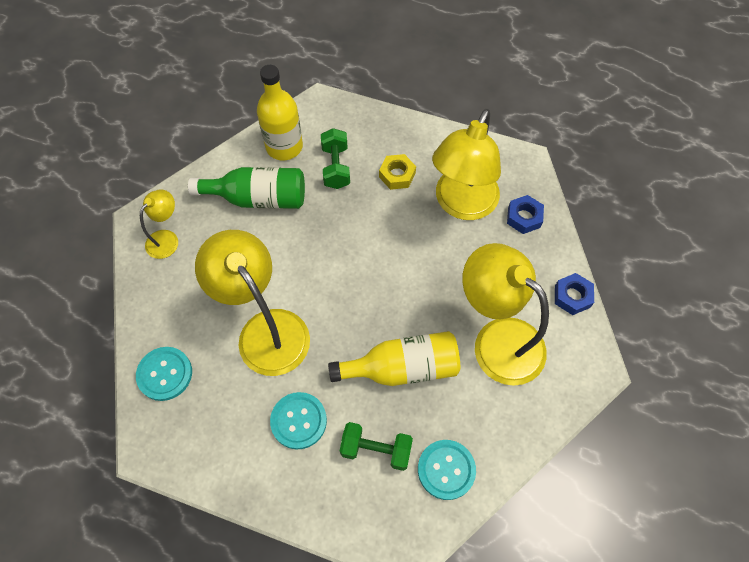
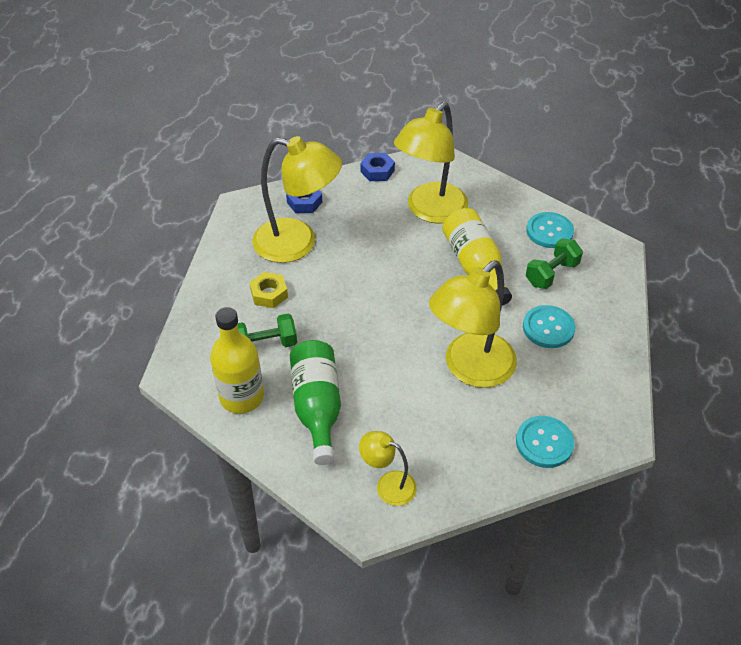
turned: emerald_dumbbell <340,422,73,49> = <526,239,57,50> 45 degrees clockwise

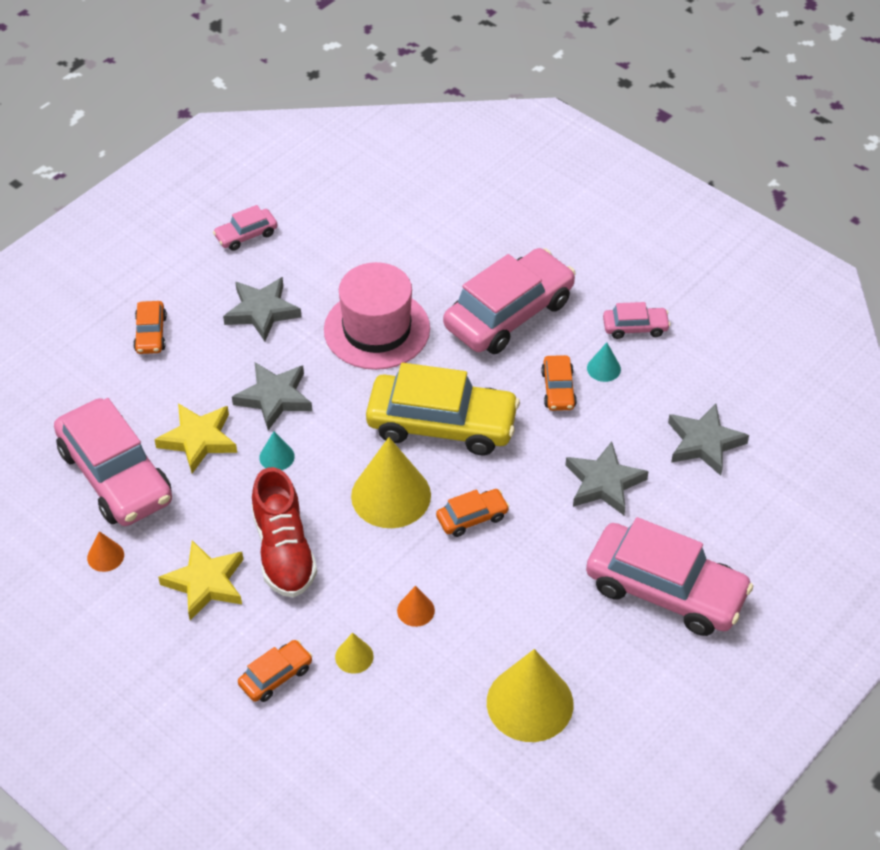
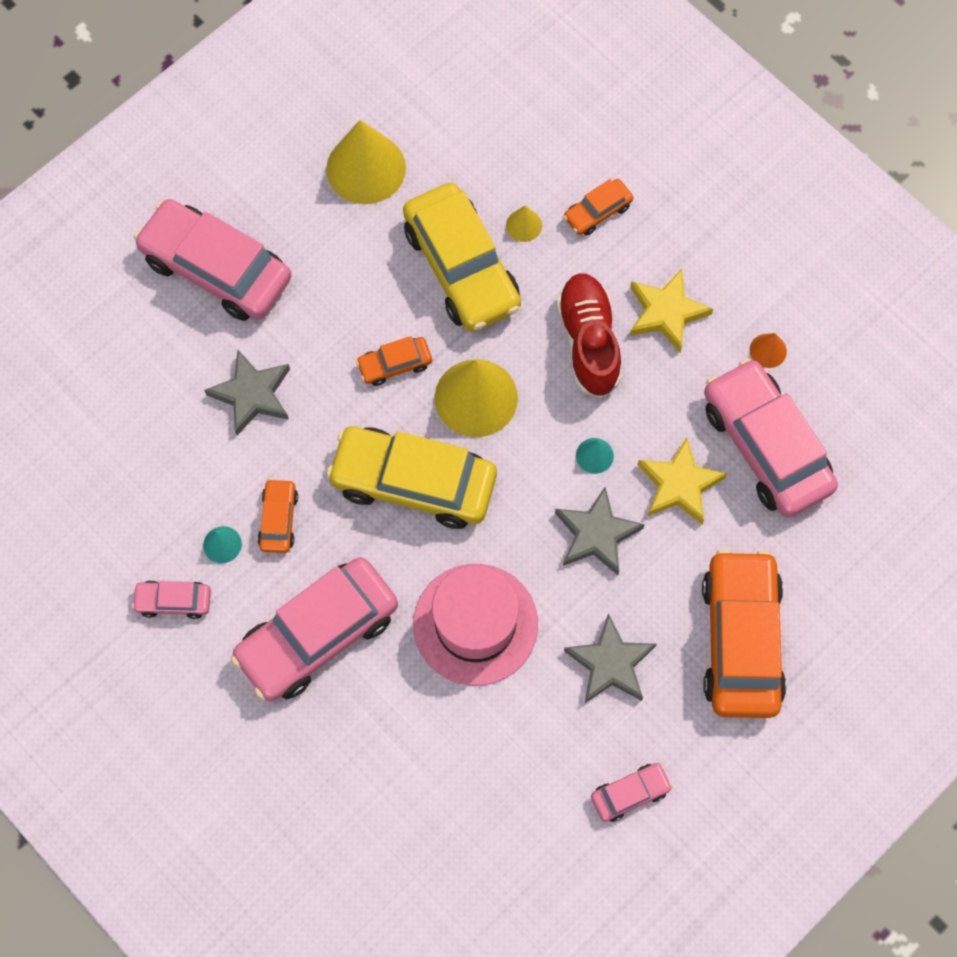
removed: ash-grey_five-pointed_star <668,404,81,72>
replaced: orange-coloured_cone <397,586,38,41> to yellow_car <403,183,118,149>
resized: orange-coloured_car <133,301,34,53> = <702,550,84,168> x2.17

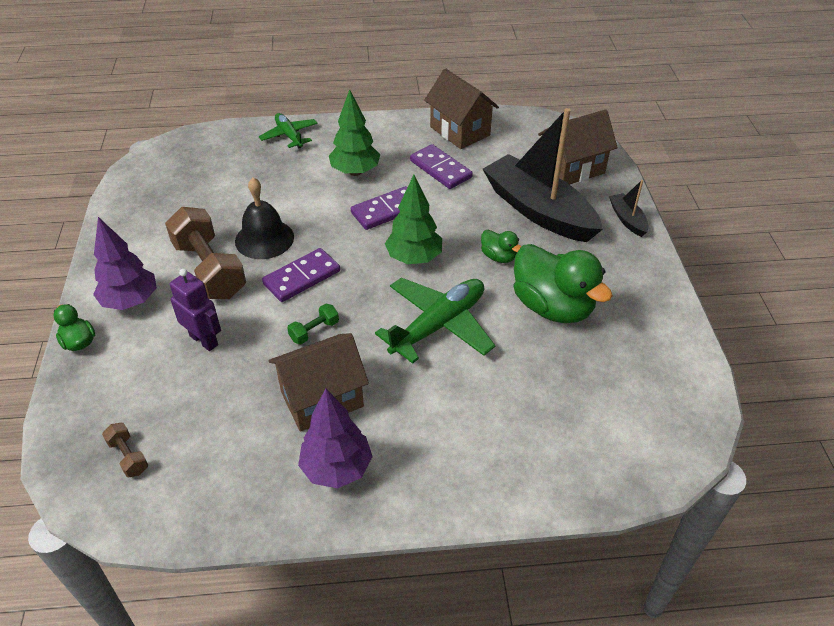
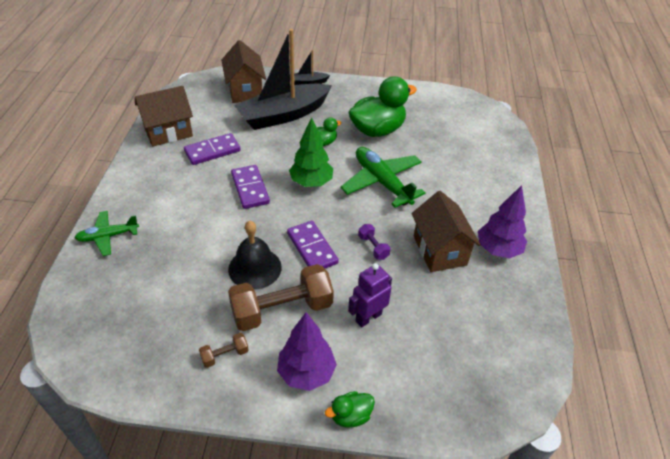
removed: emerald_fir_tree <329,89,51,87>
moved: dark_brown_dumbbell <102,423,46,54> to <199,333,50,35>
recoloured: emerald_dumbbell <287,303,52,41> to violet_dumbbell <358,224,33,36>

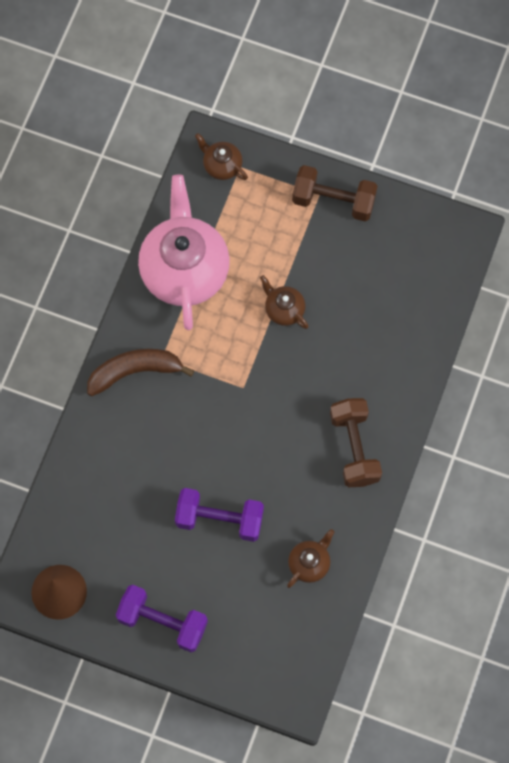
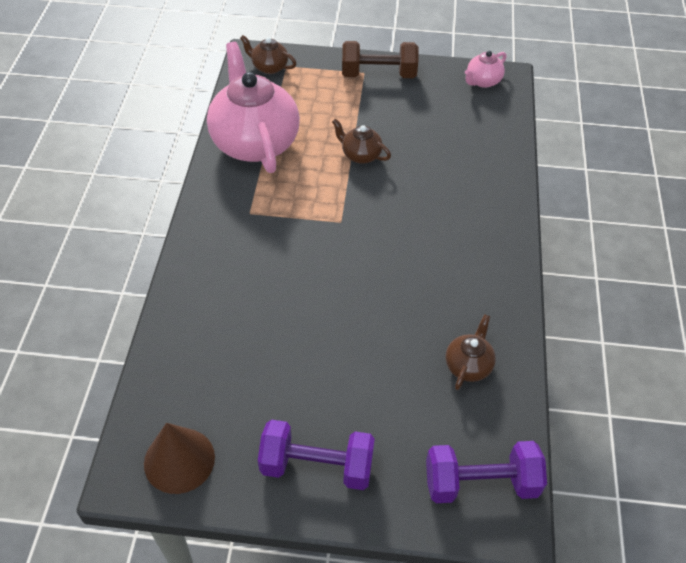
removed: dark_brown_toy_banana <87,349,108,47>; dark_brown_dumbbell <330,398,52,89>
added: rosy_china_teapot <465,51,42,37>
moved: violet_dumbbell <175,488,89,54> to <426,441,121,62>

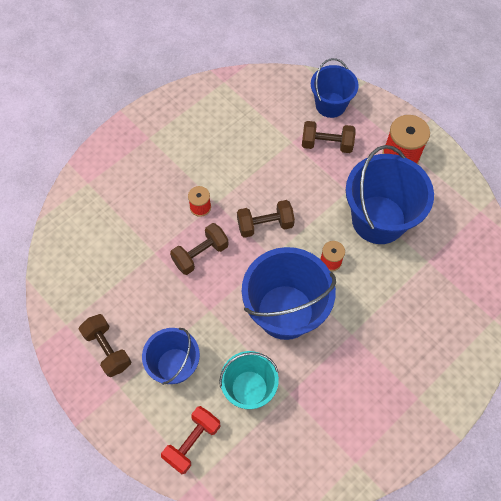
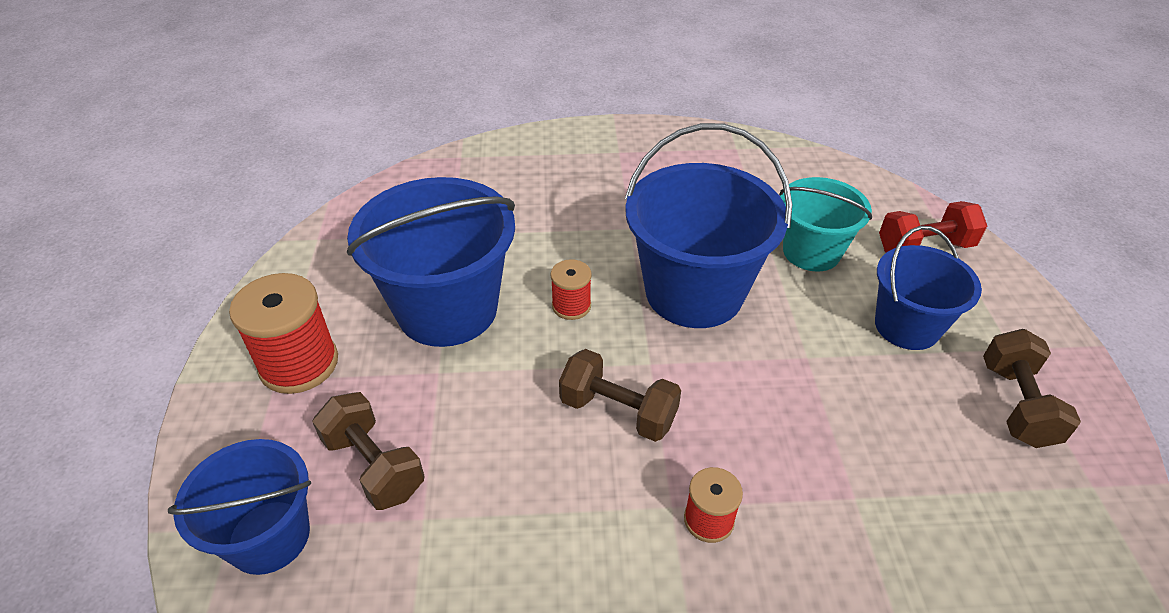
removed: dark_brown_dumbbell <170,223,59,52>

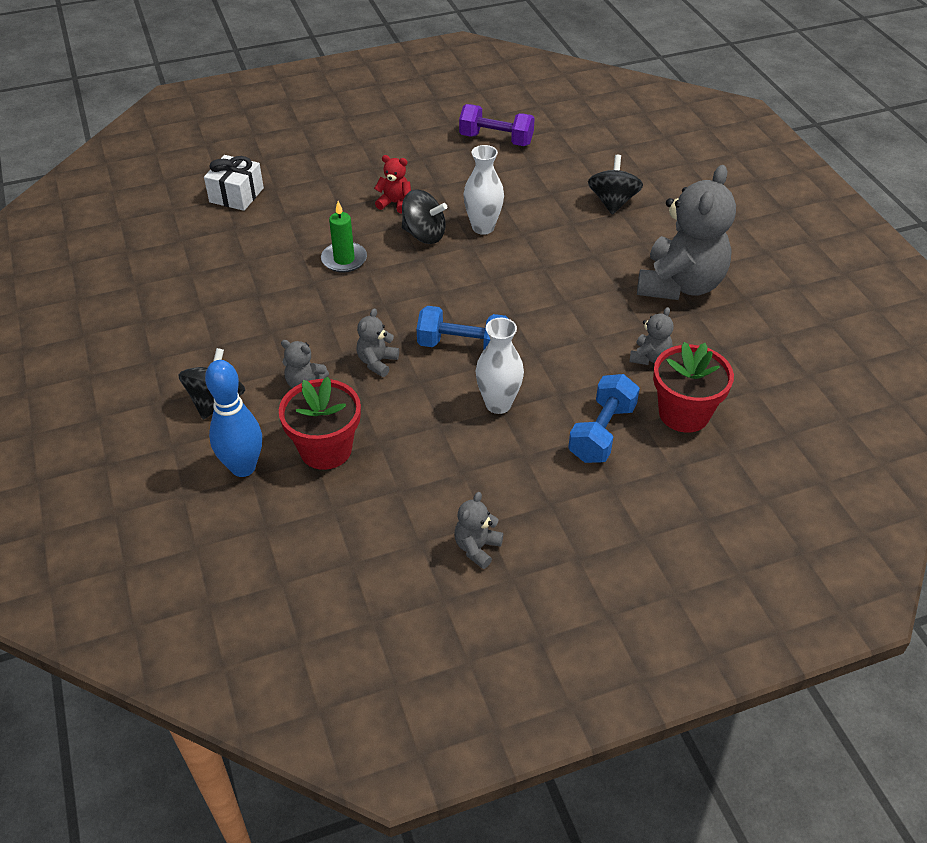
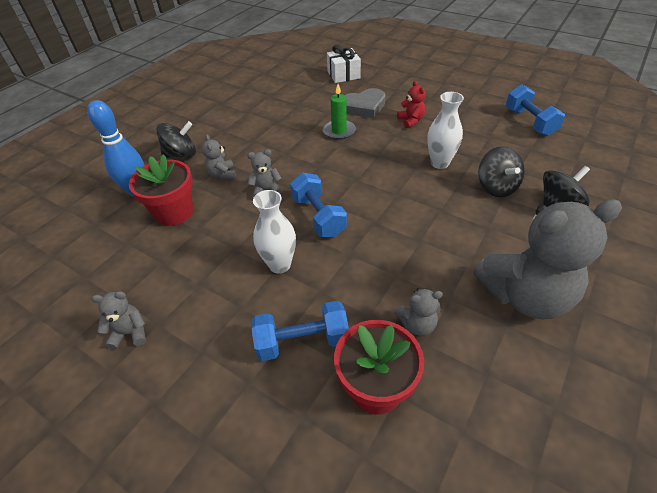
added: ash-grey_heart <345,88,41,30>
moved: ebony_whirligig <402,189,45,55> to <478,146,47,51>
recoloured: violet_dumbbell <459,104,76,42> to blue_dumbbell <506,84,59,52>

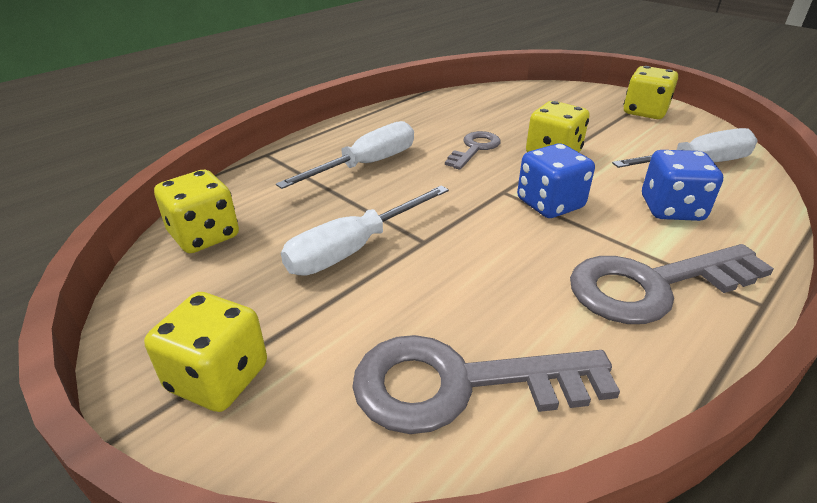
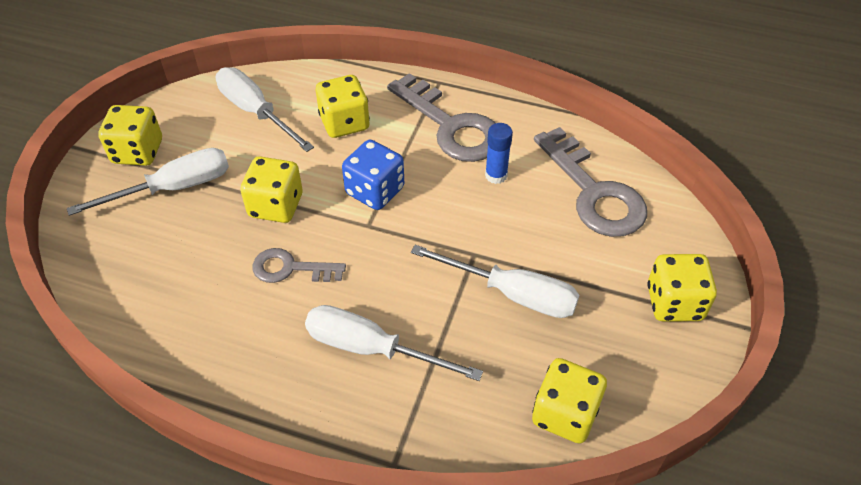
added: snow-white_flat_screwdriver <67,148,162,68>; blue_stick_of_glue <485,123,28,61>
recoloured: blue_game_die <642,150,81,71> to yellow_game_die <316,75,54,63>

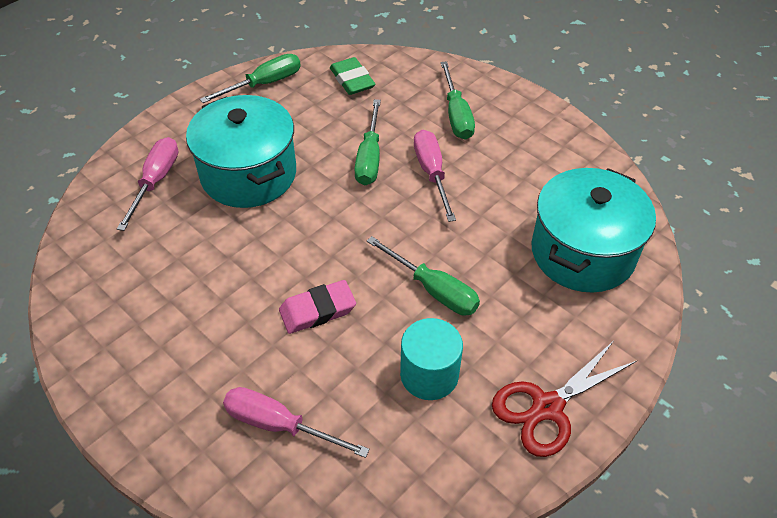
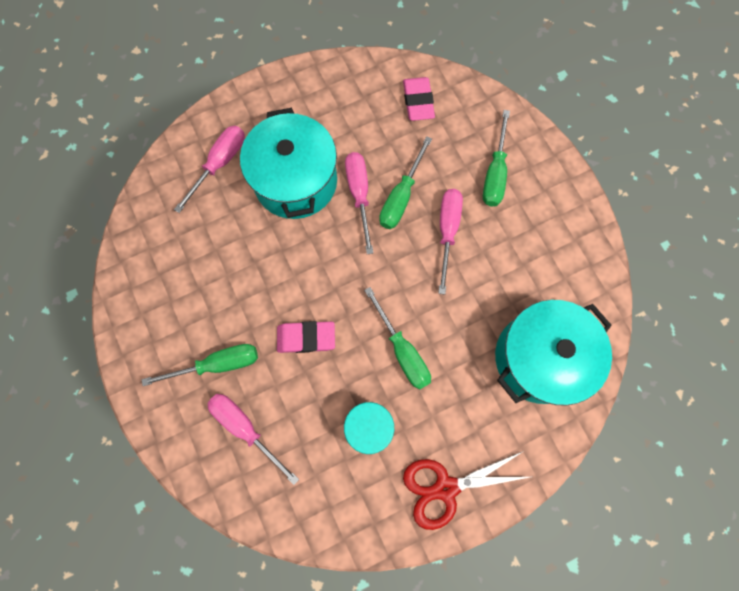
added: rosy_flat_screwdriver <345,152,28,102>
moved: emerald_flat_screwdriver <200,54,101,49> to <142,344,116,42>
recoloured: emerald_gum_eraser <330,57,45,38> to rosy_gum_eraser <403,77,32,44>

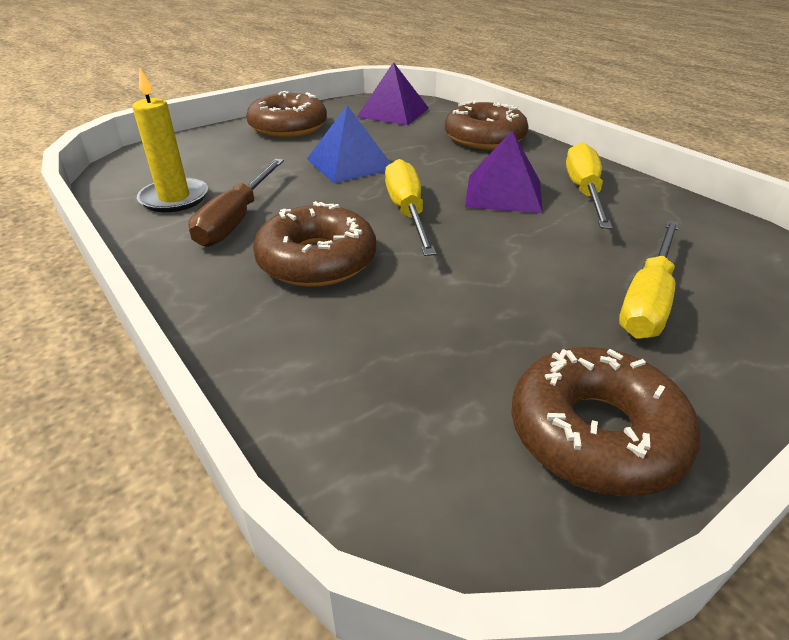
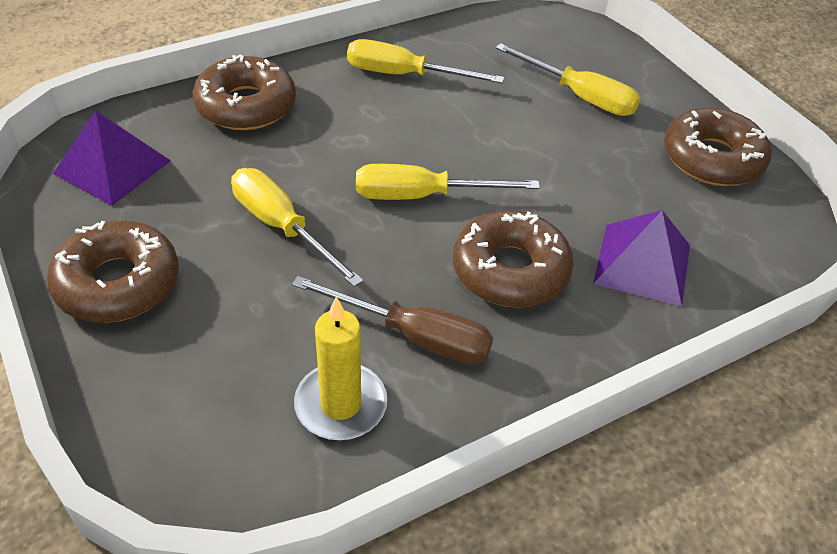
moved: violet_solid_pyramid <465,131,78,82> to <593,210,97,96>
replaced: blue_solid_pyramid <307,105,84,78> to yellow_flat_screwdriver <231,168,132,119>

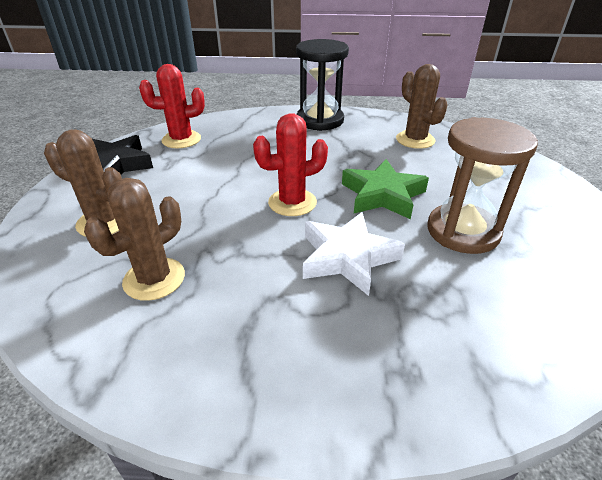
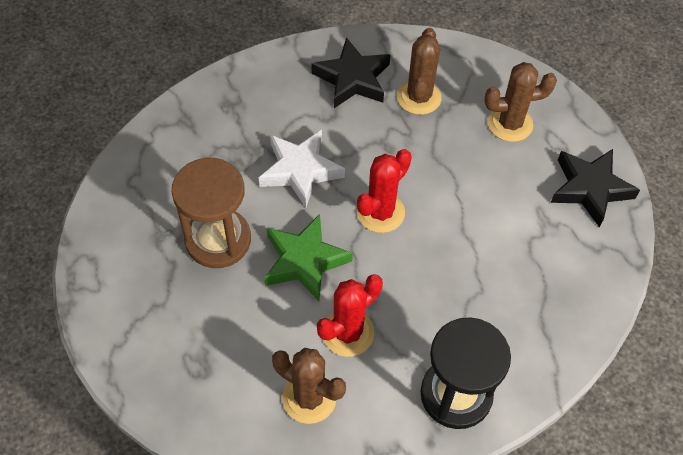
added: ebony_five-pointed_star <311,37,79,71>
moved: crimson_prickly_plant <139,64,66,84> to <317,274,66,83>

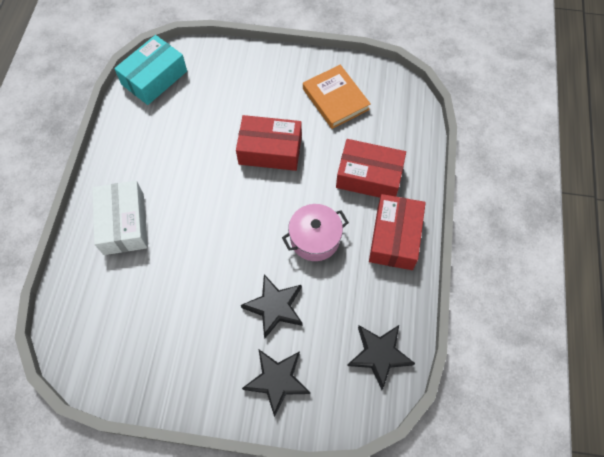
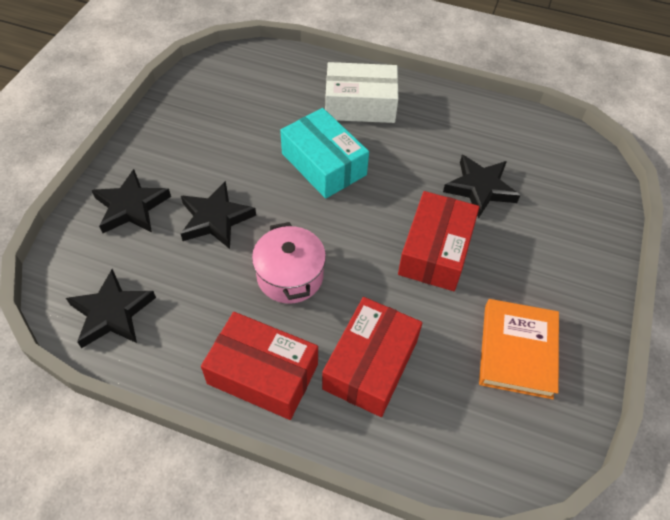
added: ebony_five-pointed_star <443,155,77,64>
moved: turquoise_box <114,35,73,70> to <280,108,89,91>
turned: orange-coloured_hardcover <303,65,68,64> = <479,299,80,100> 60 degrees counterclockwise

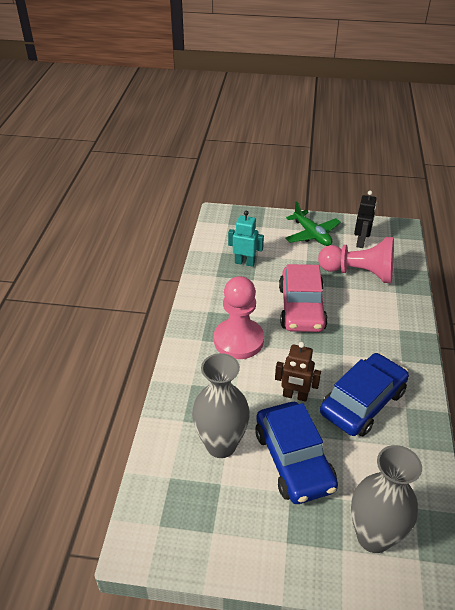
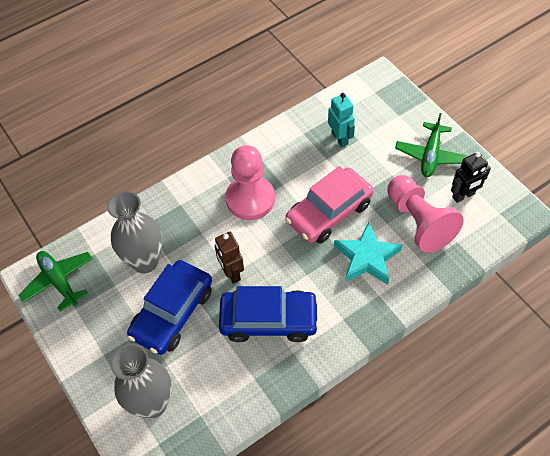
added: emerald_aeroplane <19,251,74,61>; turquoise_five-pointed_star <334,222,69,63>

